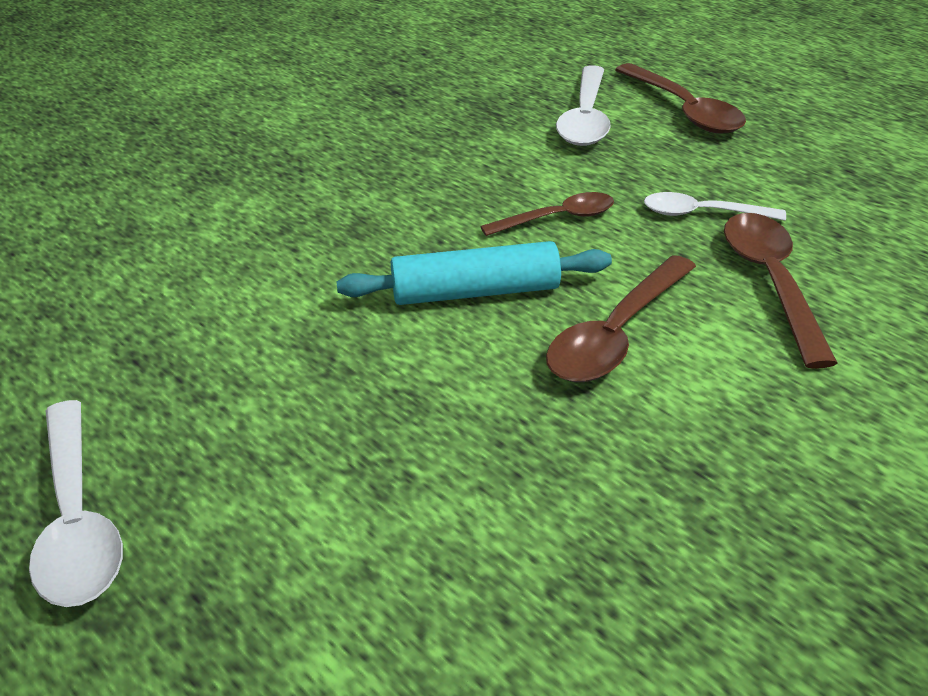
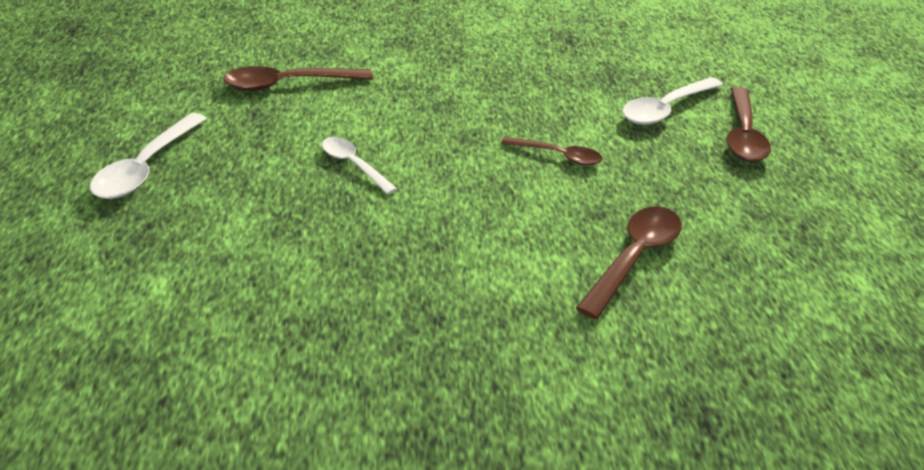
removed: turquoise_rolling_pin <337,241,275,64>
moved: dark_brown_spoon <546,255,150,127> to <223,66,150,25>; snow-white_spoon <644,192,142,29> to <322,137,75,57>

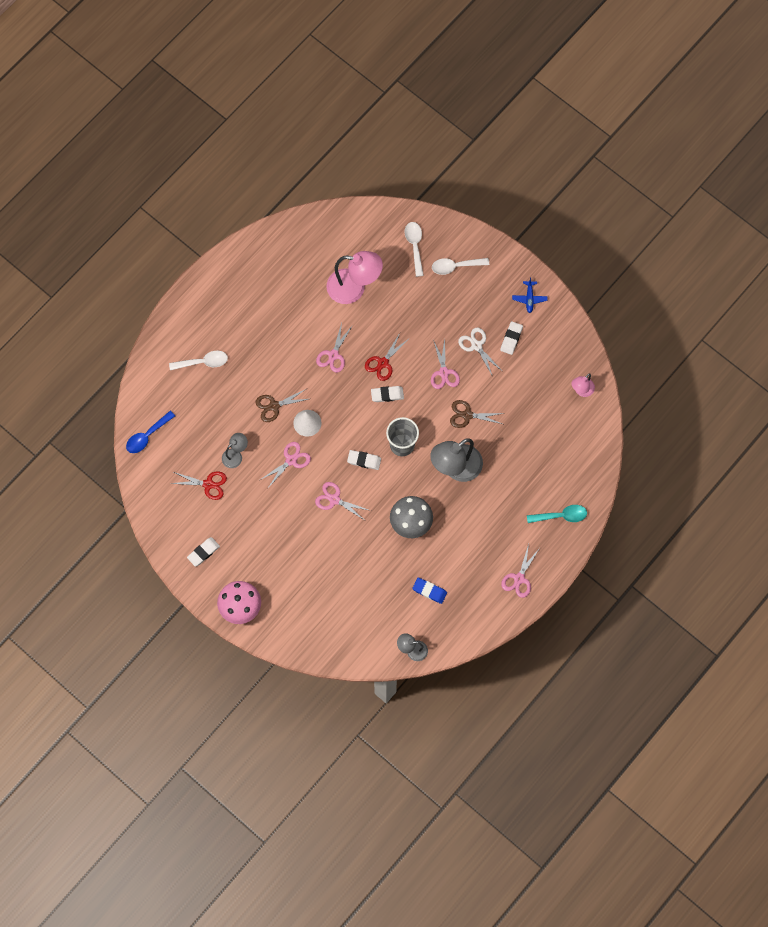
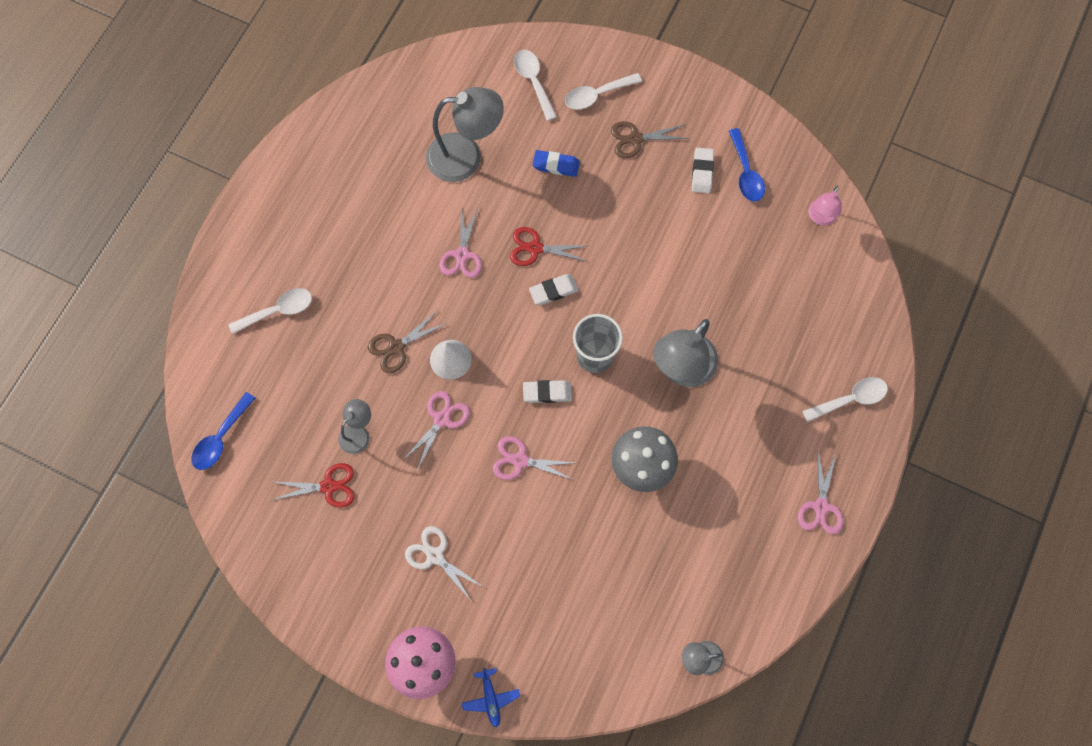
removed: snow-white_gum_eraser <187,537,33,30>; rosy_shears <431,339,29,50>
added: blue_spoon <729,128,36,73>
moved: blue_gum_eraser <412,578,35,26> to <533,150,47,27>; dark_brown_shears <450,400,55,28> to <611,121,78,37>; snow-white_shears <458,327,44,50> to <405,526,80,73>; blue_aeroplane <512,277,36,36> to <462,668,58,60>
recoloured: rosy_desk_lamp <326,251,57,53> to ash-grey_desk_lamp <426,87,78,95>; turquoise_spoon <527,505,60,18> to snow-white_spoon <802,377,86,45>
turned: crimson_shears <365,333,45,48> = <510,227,77,39> 75 degrees clockwise

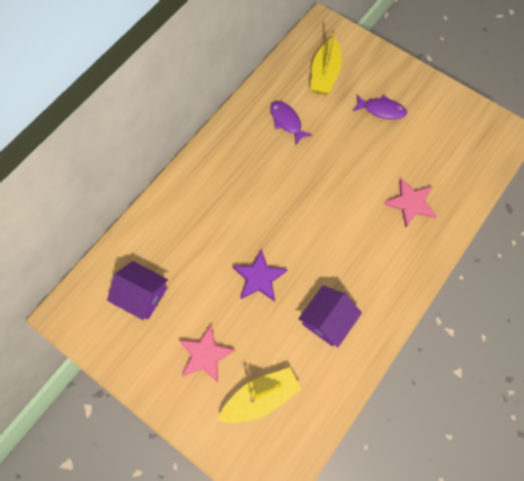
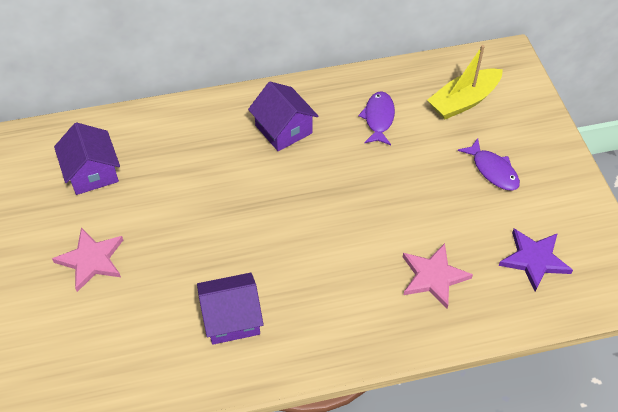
removed: yellow_toy_boat <218,367,83,56>
added: violet_house <248,82,70,69>
moved: violet_five-pointed_star <233,249,55,52> to <499,229,74,63>

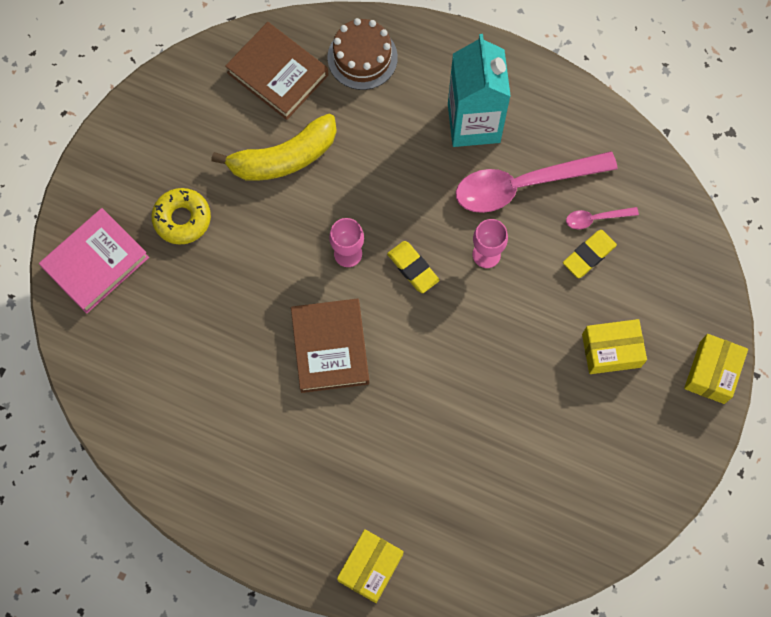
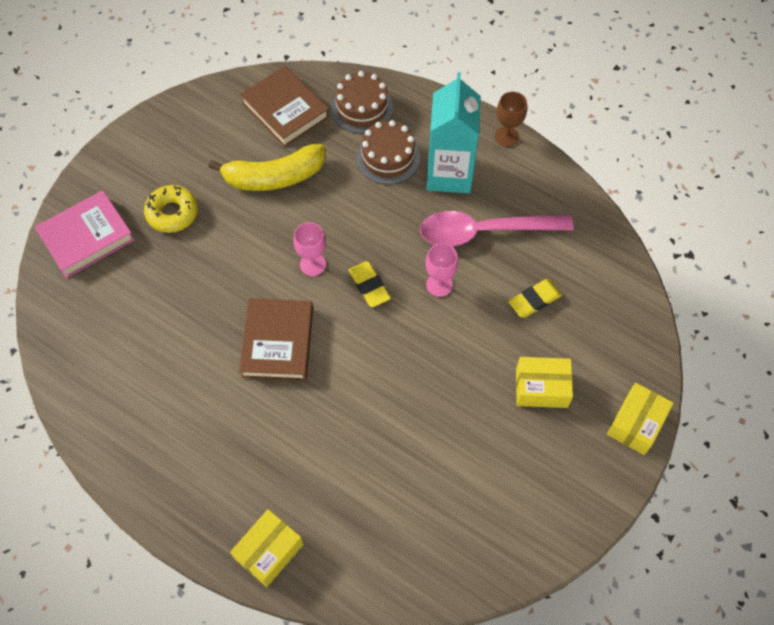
removed: rosy_spoon <566,207,73,22>
added: dark_brown_gateau <356,120,64,65>; dark_brown_goblet <495,92,32,55>

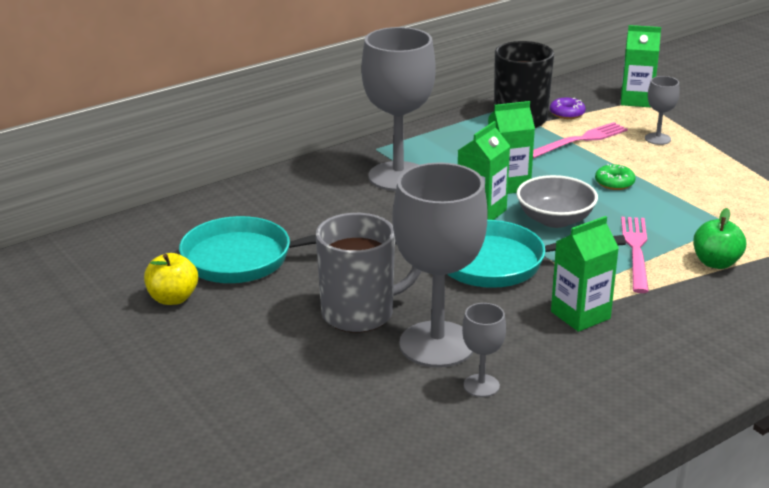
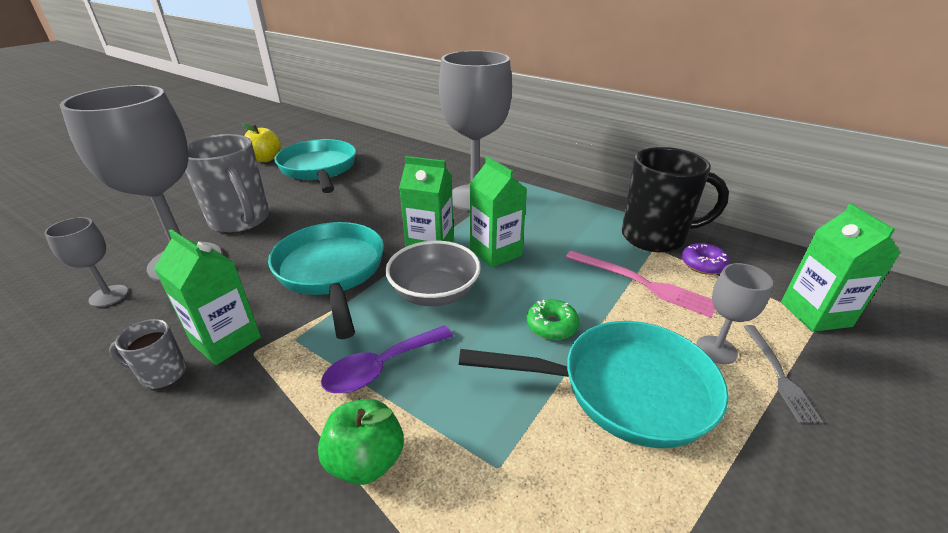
added: ash-grey_coffee_mug <109,319,78,70>; turquoise_skillet <459,321,270,127>; ash-grey_table_fork <743,325,80,99>
replaced: rosy_table_fork <621,217,28,76> to violet_spoon <321,326,132,67>

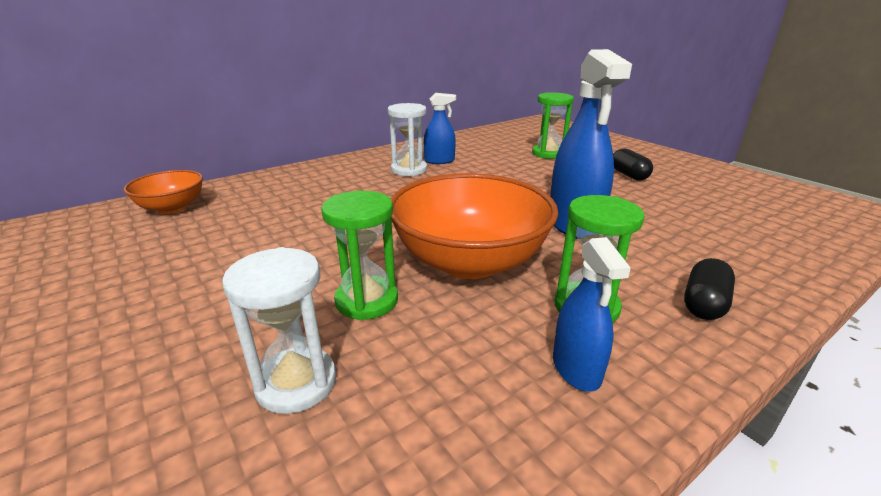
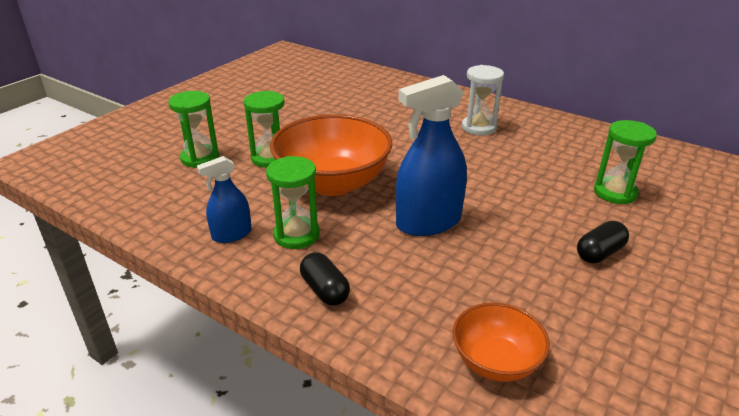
removed: blue_spray_cleaner <424,93,32,71>
moved: orange-coloured_serving_bowl <124,170,79,44> to <453,303,97,79>
recoloured: snow-white_sand_timer <222,247,114,167> to emerald_sand_timer <168,91,51,77>
turned: ebony_pill <684,258,51,62> = <300,252,50,54> 45 degrees clockwise

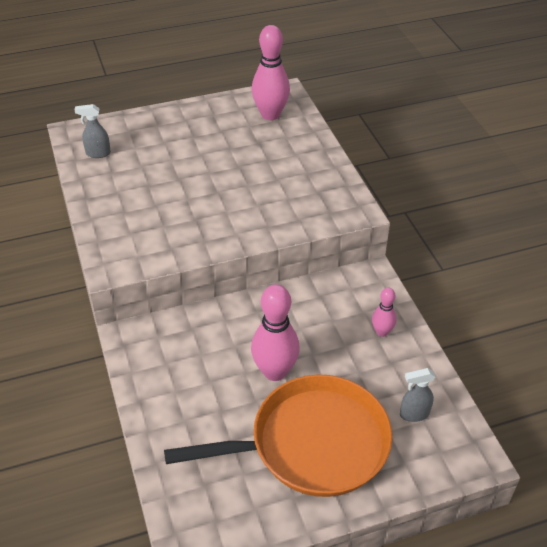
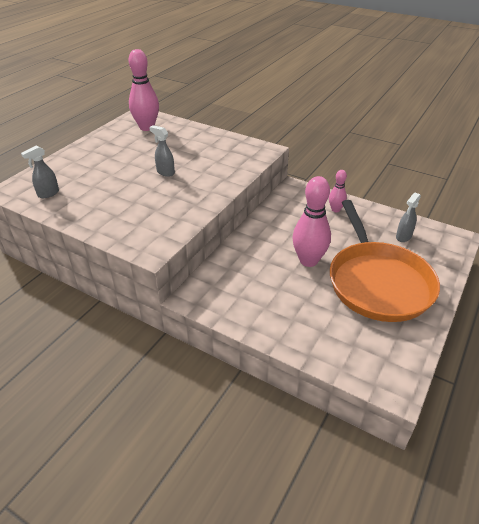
added: ash-grey_spray_cleaner <149,125,26,52>
turned: orange-coloured_skillet <164,375,228,122> = <330,200,110,122> 135 degrees clockwise

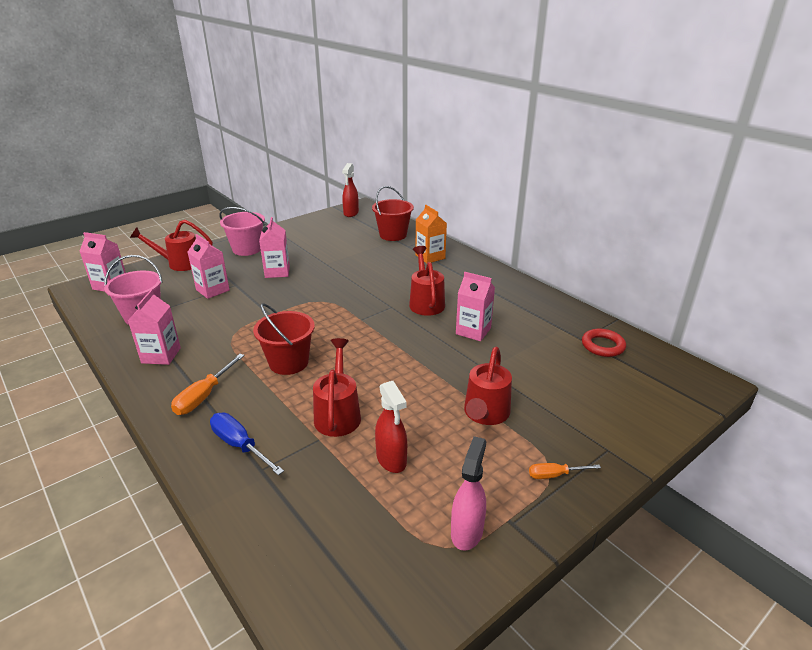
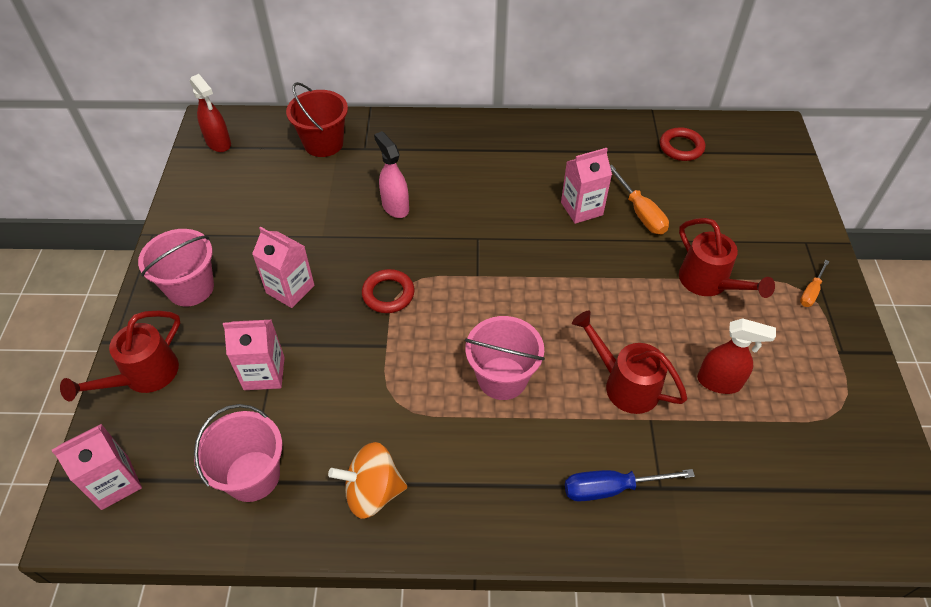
removed: crimson_watering_can <409,246,36,70>; orange-coloured_carton <415,205,32,59>
added: crimson_hoop <362,269,53,44>
moved: orange-coloured_flat_screwdriver <171,354,74,61> to <610,165,59,70>; rosy_spray_cleaner <451,436,35,115> to <374,131,35,87>
replaced: rosy_carton <128,290,53,75> to orange-coloured_whirligig <328,442,79,77>
recoloured: crimson_sand_bucket <253,303,62,72> to rosy_sand_bucket <465,316,80,84>

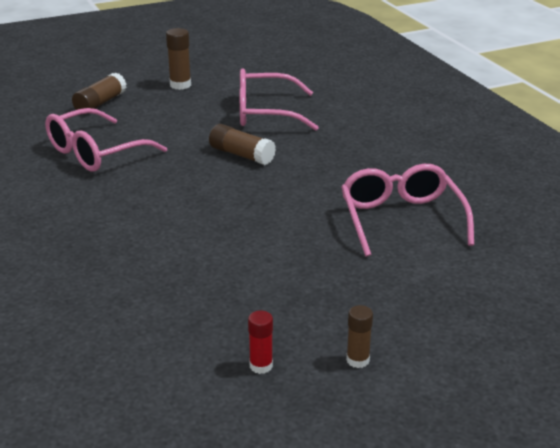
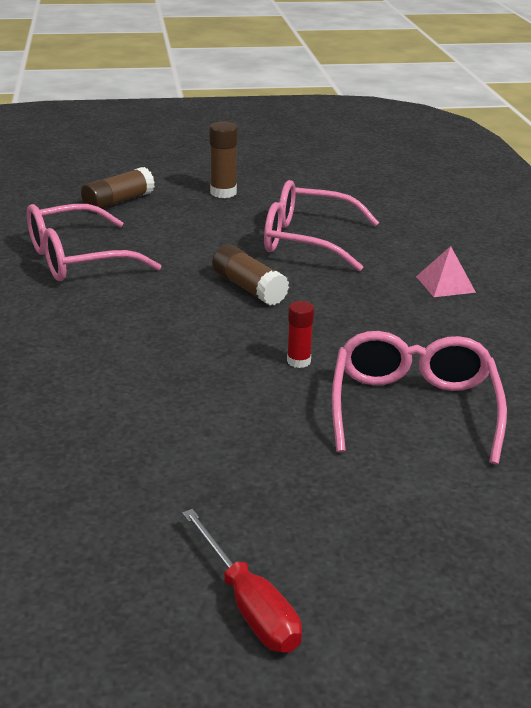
added: rosy_solid_pyramid <416,246,60,51>
moved: crimson_stick_of_glue <248,310,25,64> to <287,301,27,67>
replaced: dark_brown_stick_of_glue <346,305,27,63> to crimson_flat_screwdriver <182,509,120,143>

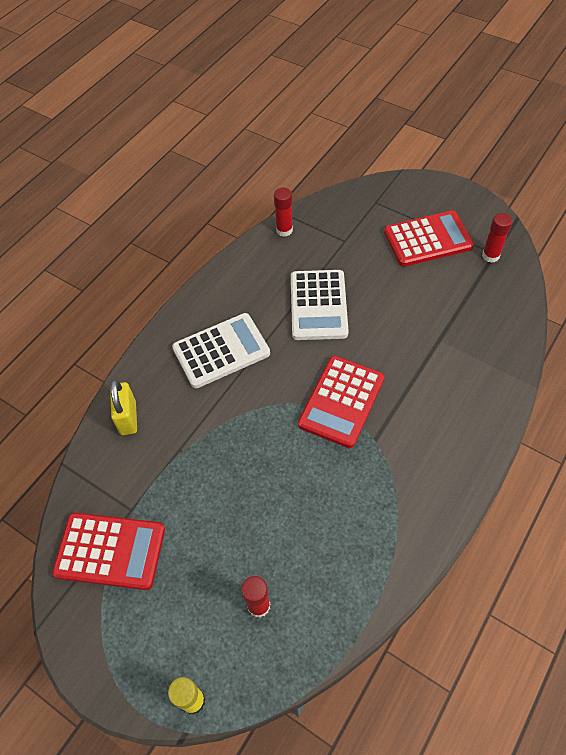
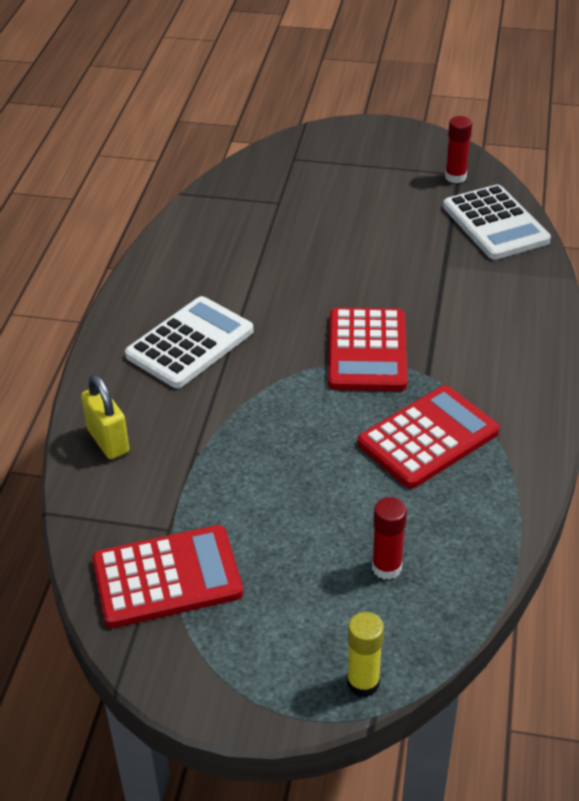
removed: crimson_stick_of_glue <274,188,19,49>
moved: snow-white_pocket_calculator <291,270,58,70> to <443,185,108,75>; crimson_pocket_calculator <384,210,90,57> to <357,385,143,104>

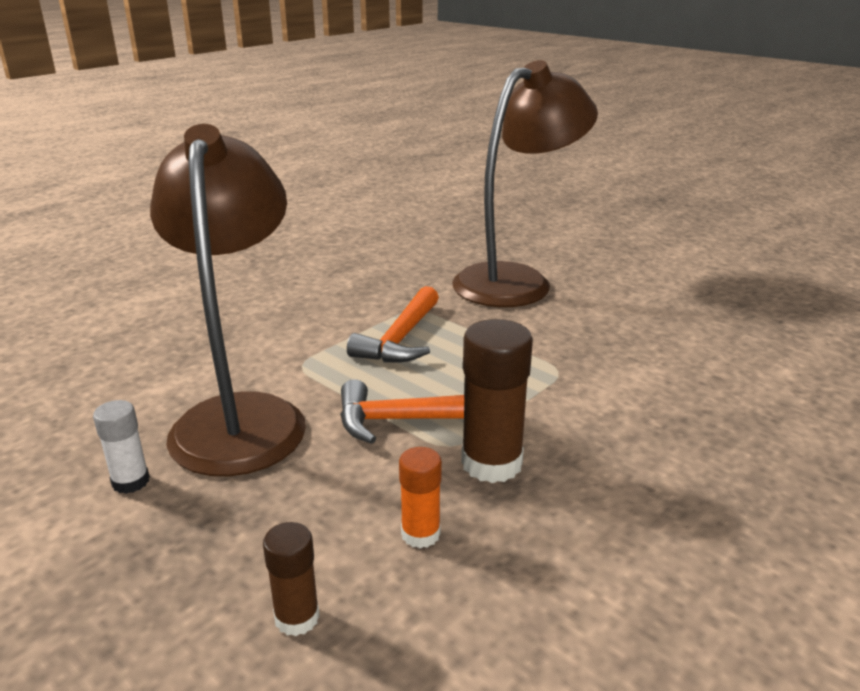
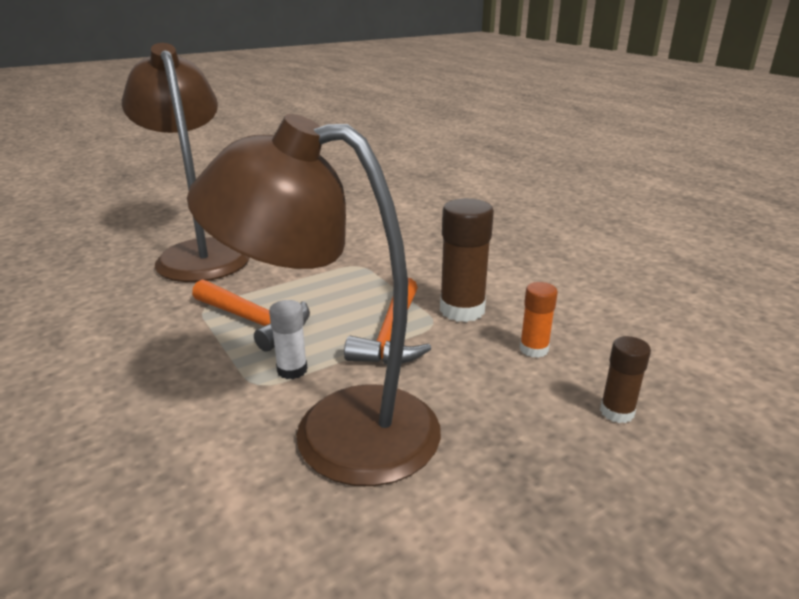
moved: snow-white_stick_of_glue <93,400,57,94> to <269,300,39,79>

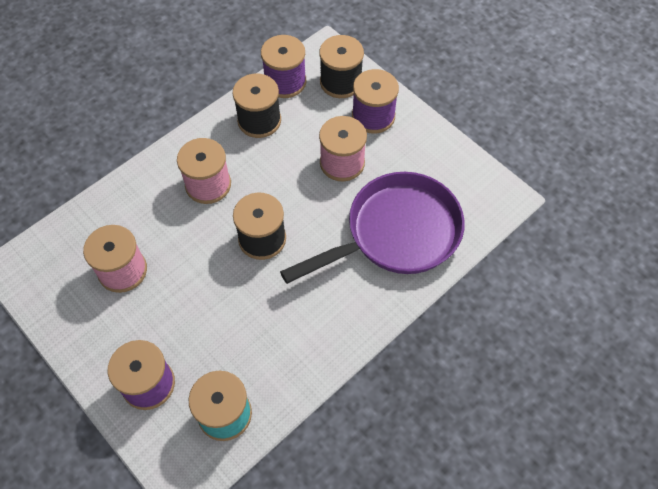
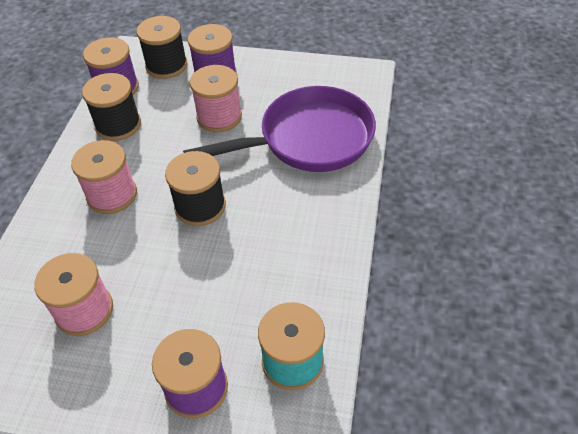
turned: violet_skillet <280,172,185,112> = <183,86,193,86> 45 degrees clockwise

